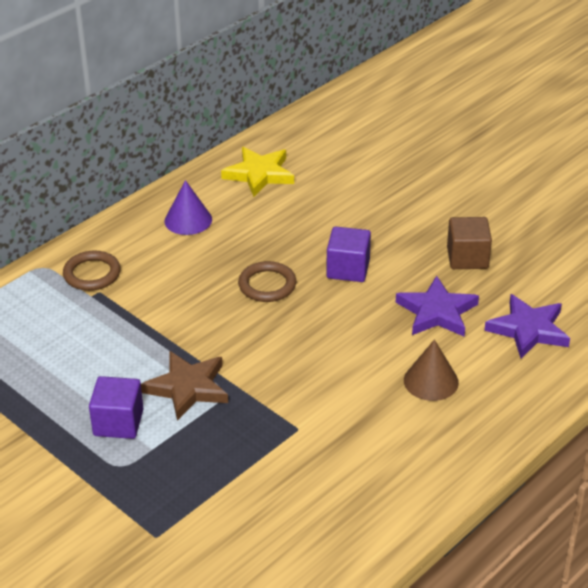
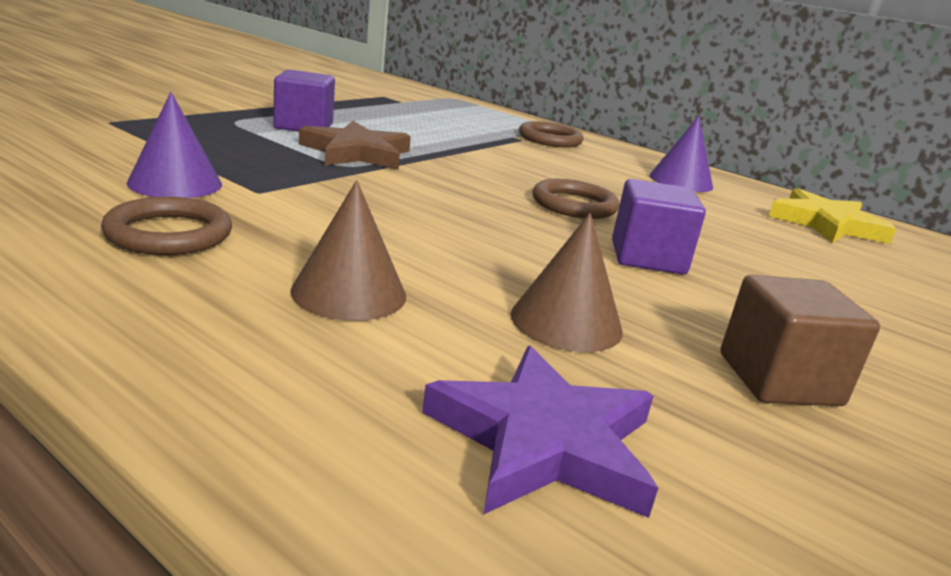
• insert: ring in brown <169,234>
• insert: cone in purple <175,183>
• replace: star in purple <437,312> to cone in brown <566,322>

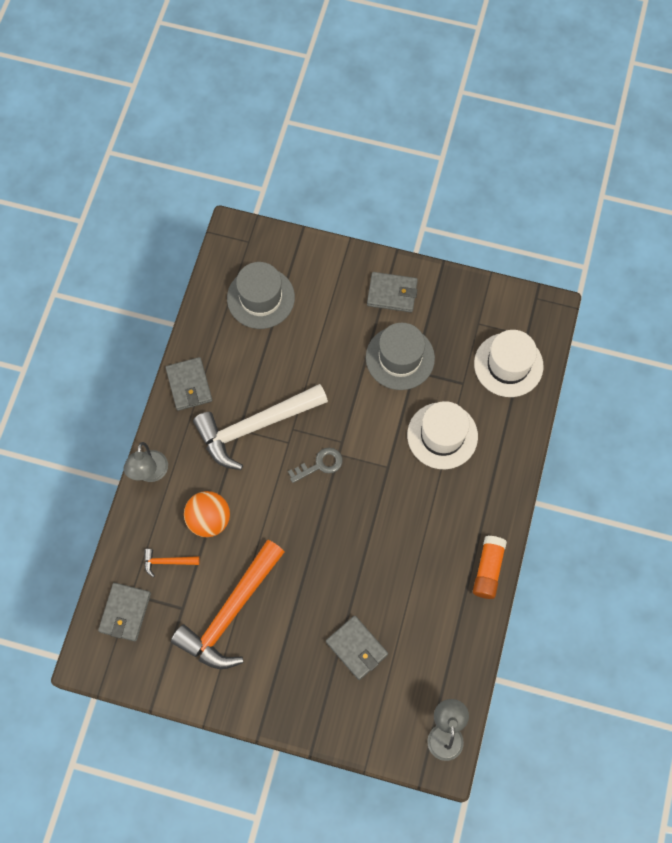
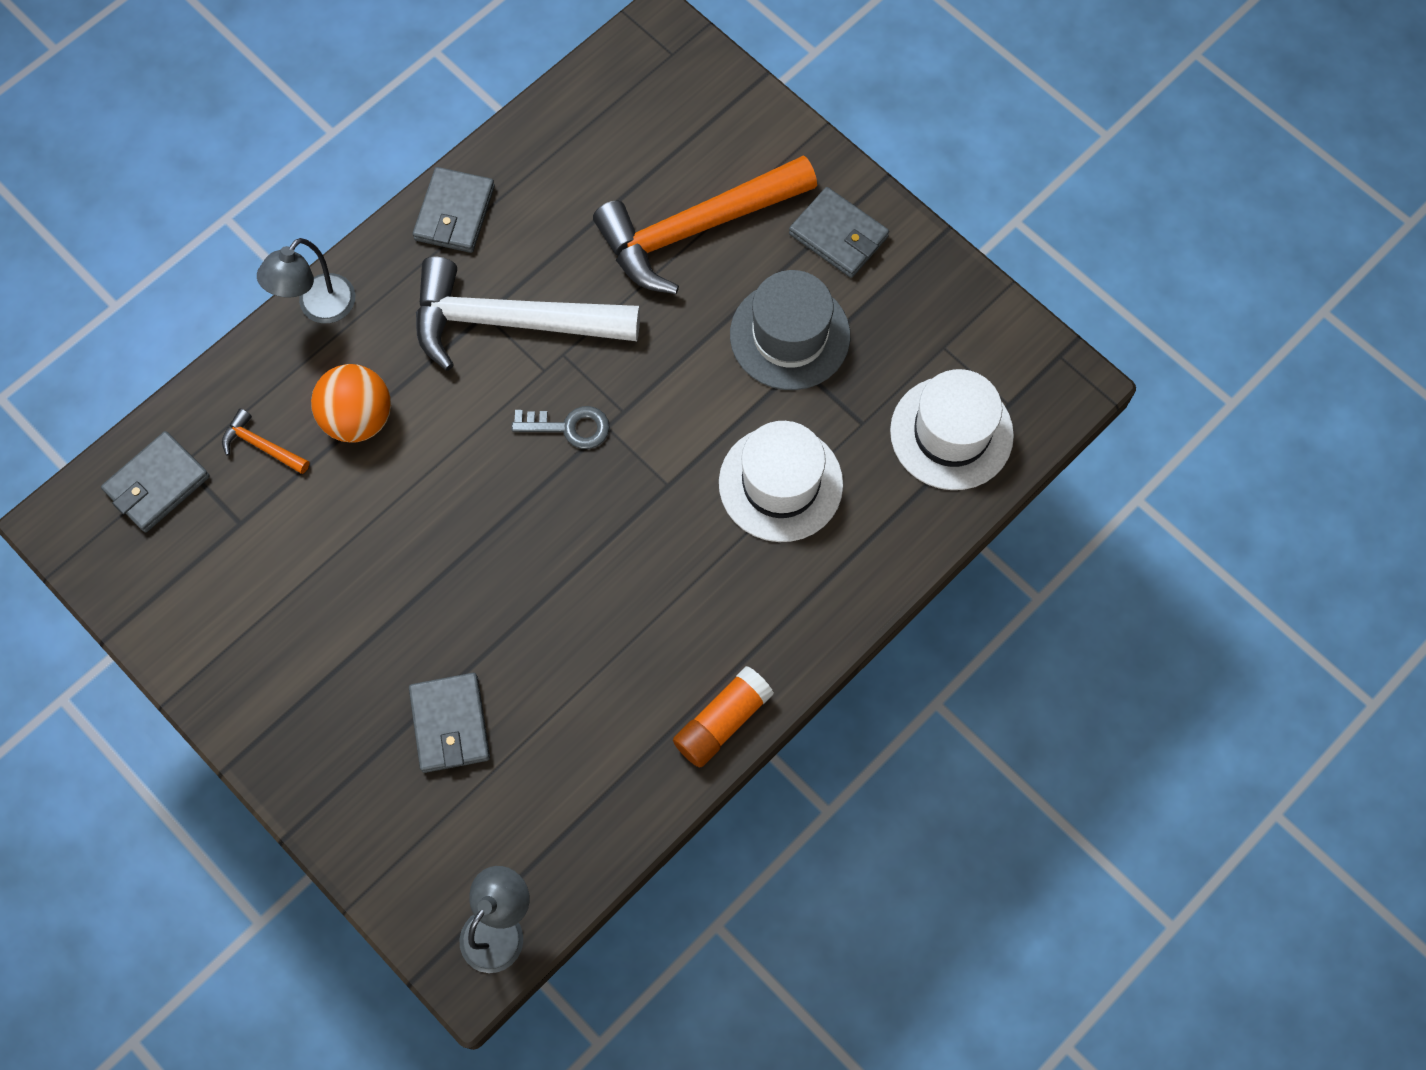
• delete: hat in grey <260,298>
• move: hammer in orange <230,613> to <696,229>

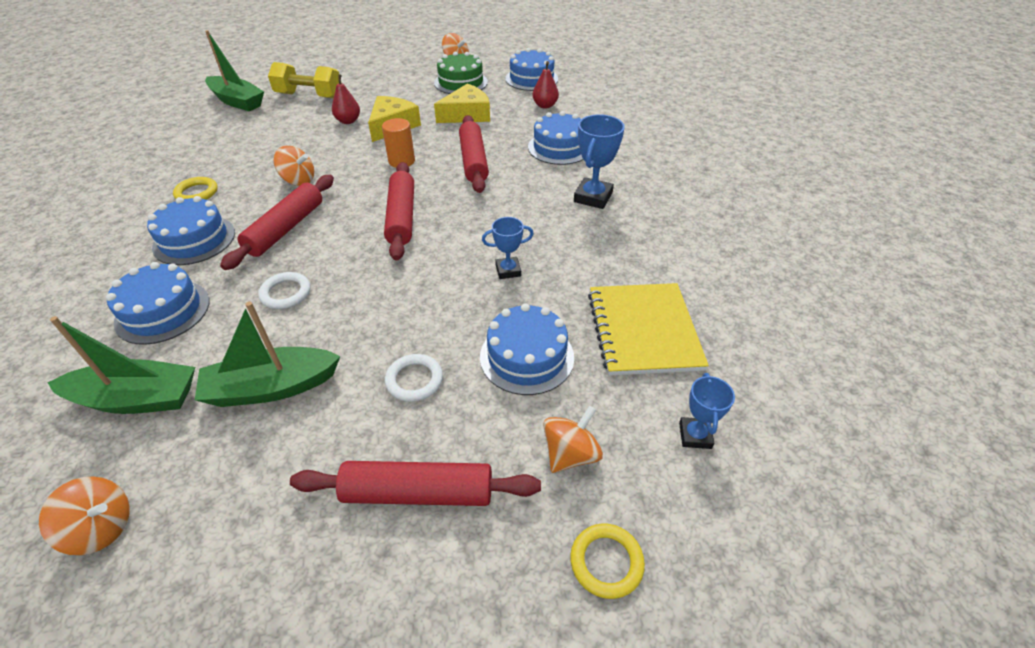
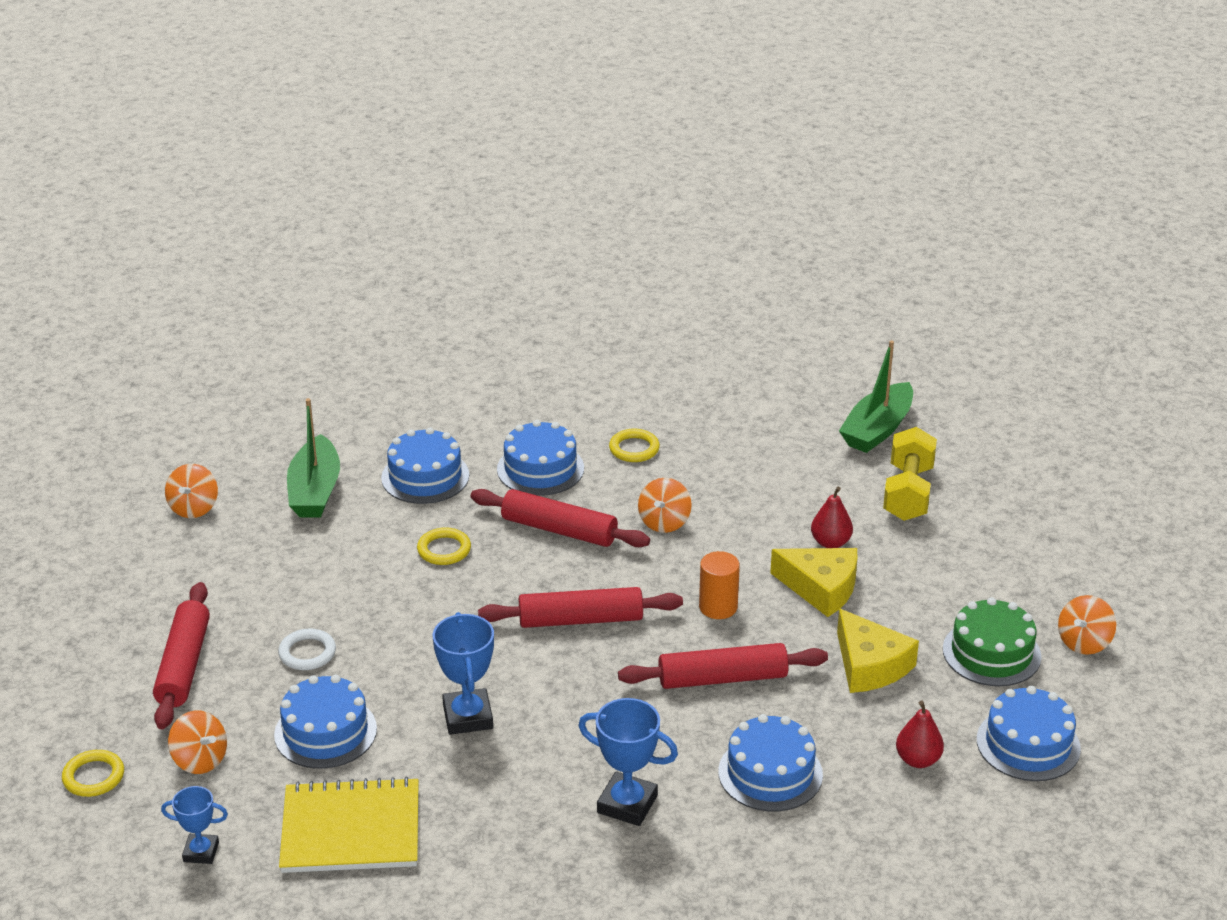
• delete: boat in green <271,387>
• recolor: ring in white <286,293> to ring in yellow <444,550>
• resize: trophy in blue <508,270> = <468,717> x1.62

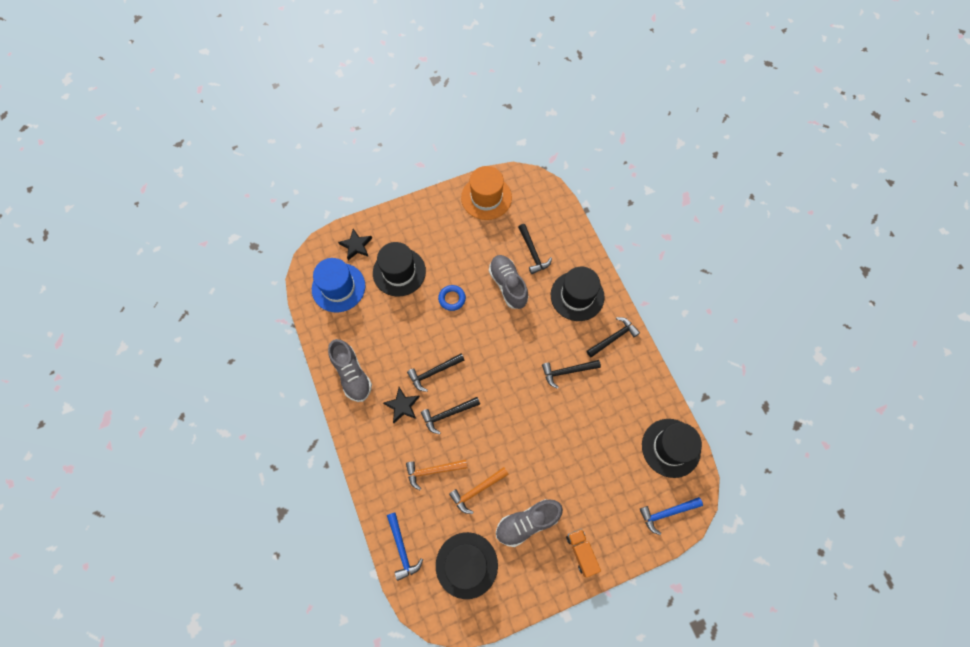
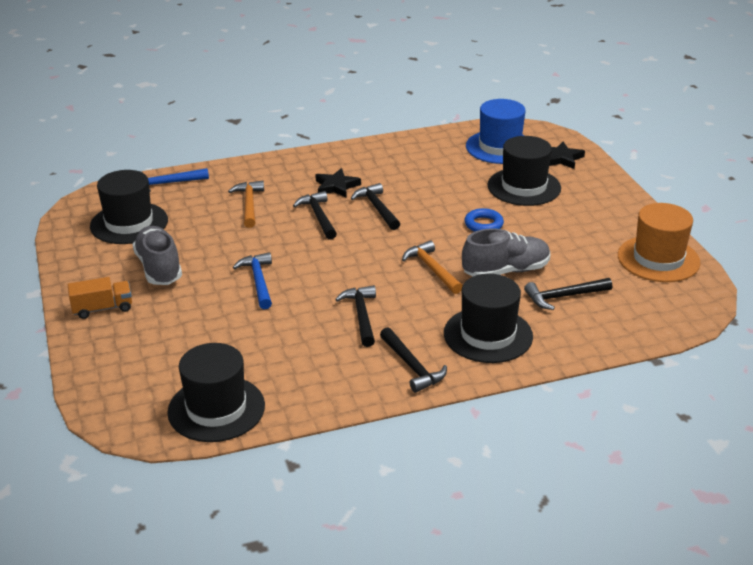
• delete: shoe in grey <352,375>
• move: hammer in orange <477,490> to <432,269>
• move: hammer in blue <667,513> to <258,281>

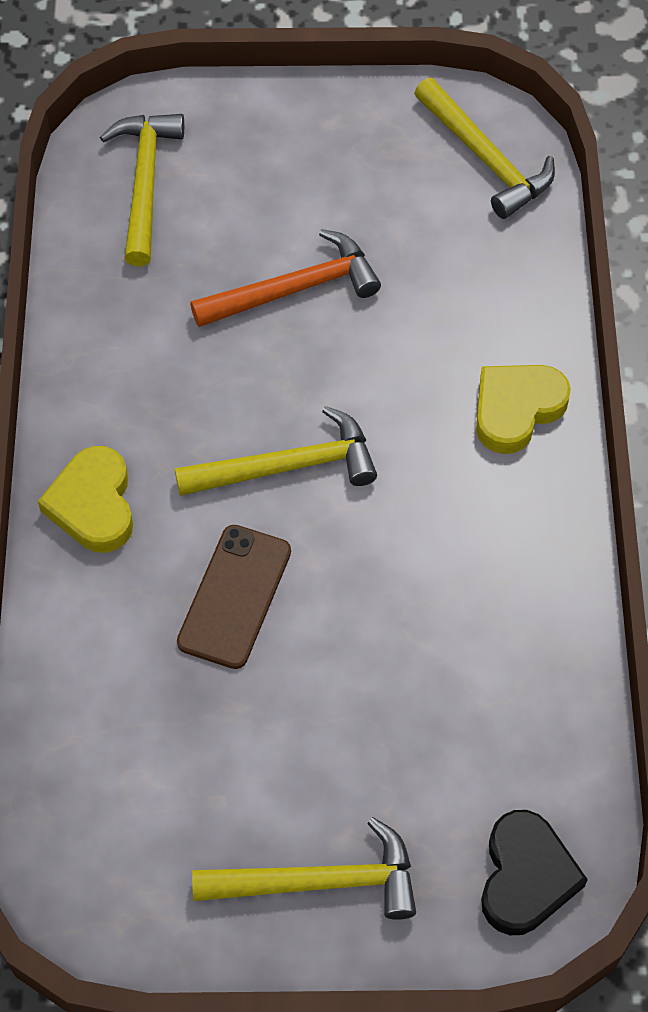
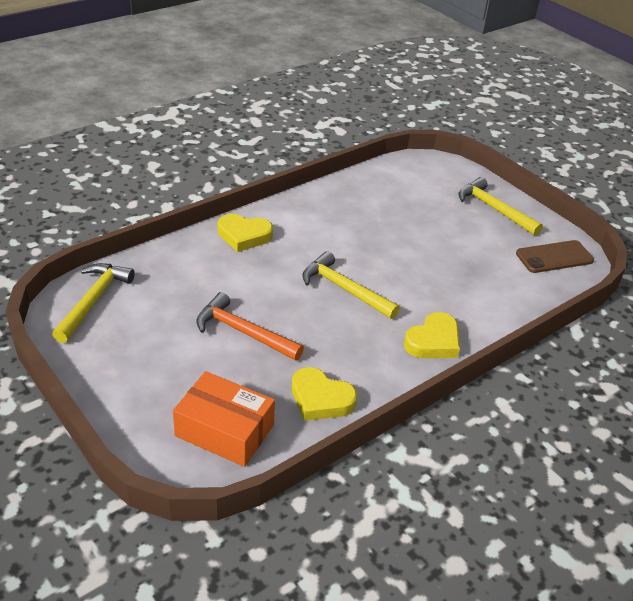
• delete: heart in black <526,877>
• insert: heart in yellow <320,399>
• move: phone in brown <235,596> to <554,257>
• replace: hammer in yellow <145,183> to box in orange <224,430>

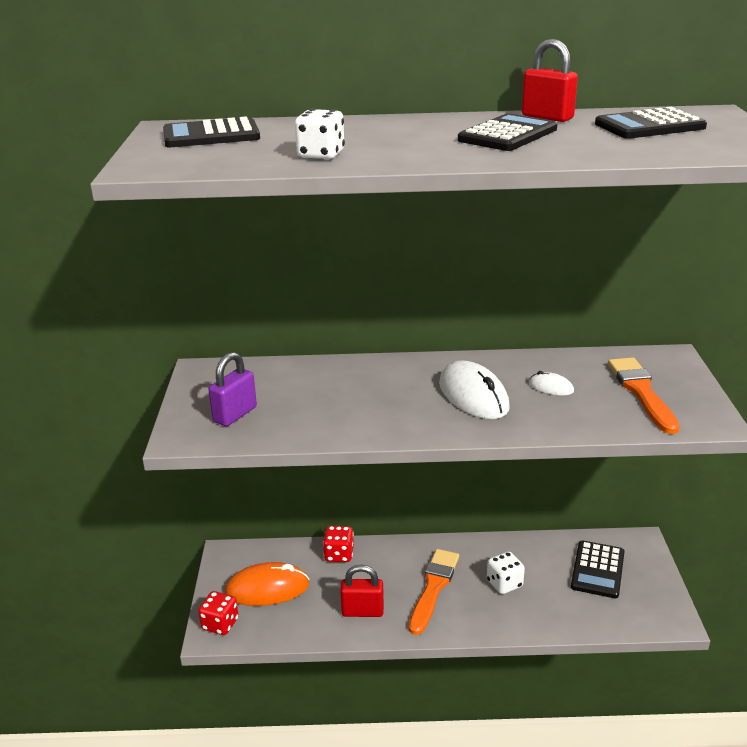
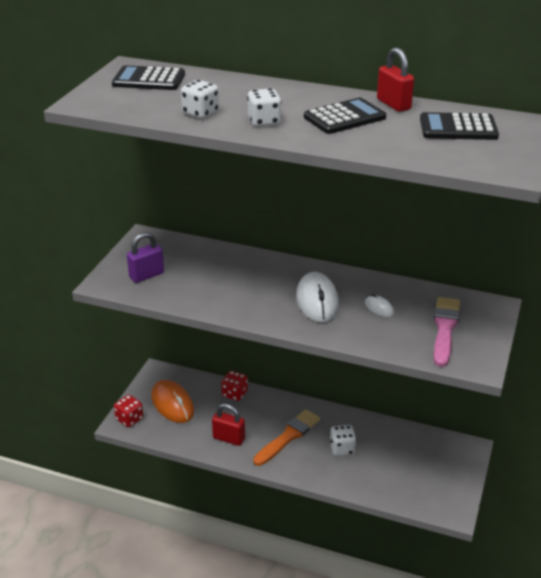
• delete: calculator in black <597,570>
• insert: dice in white <264,121>
• recolor: brush in orange <641,392> to brush in pink <445,329>
• rotate: mouse in orange <267,589> = <172,404> 45 degrees clockwise

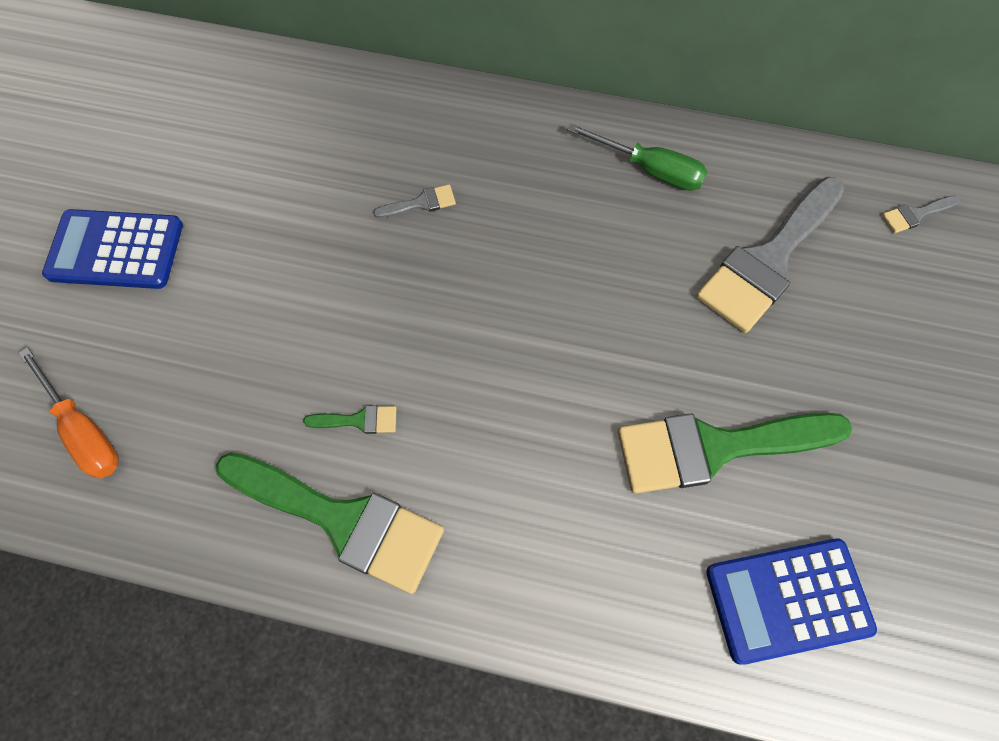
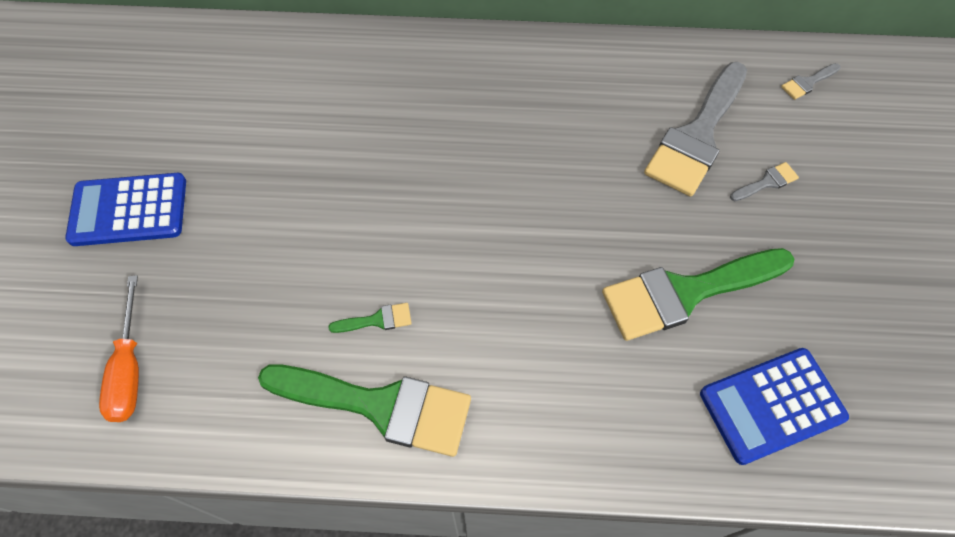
• delete: screwdriver in green <649,169>
• move: brush in grey <421,203> to <766,182>
• rotate: screwdriver in orange <84,430> = <130,368> 45 degrees clockwise

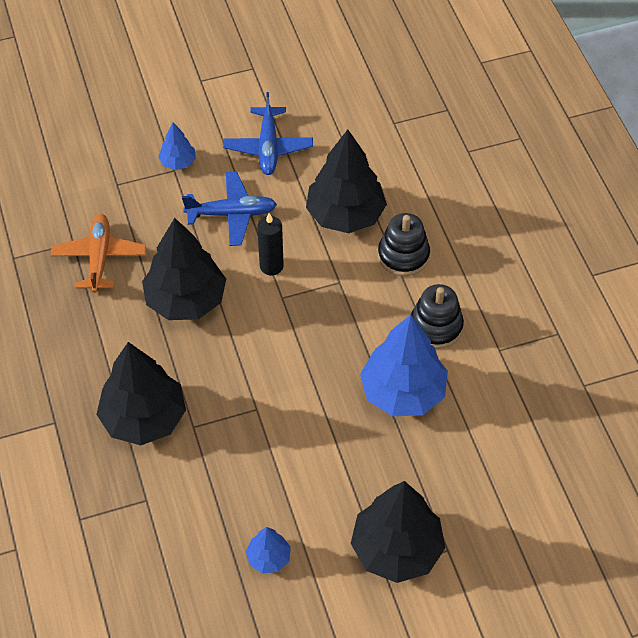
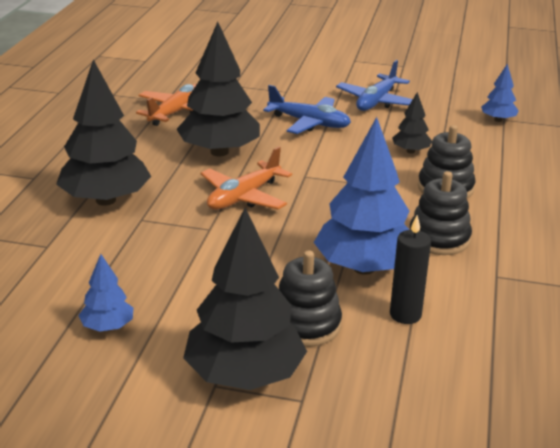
• insert: plane in orange <244,197>
• insert: stacking toy in black <305,325>
• move: tree in blue <178,162> to <498,120>
• move: candle in black <271,266> to <405,315>
• resize: tree in black <345,215> = <410,151> x0.48

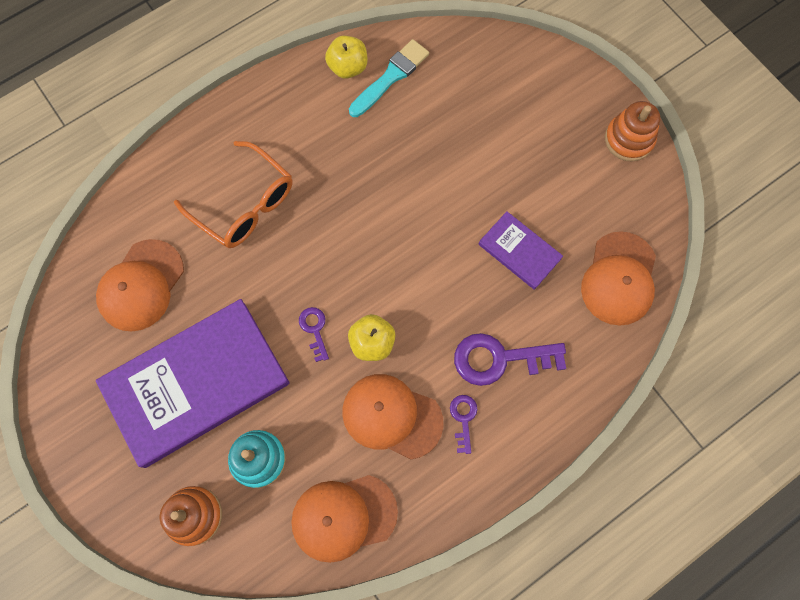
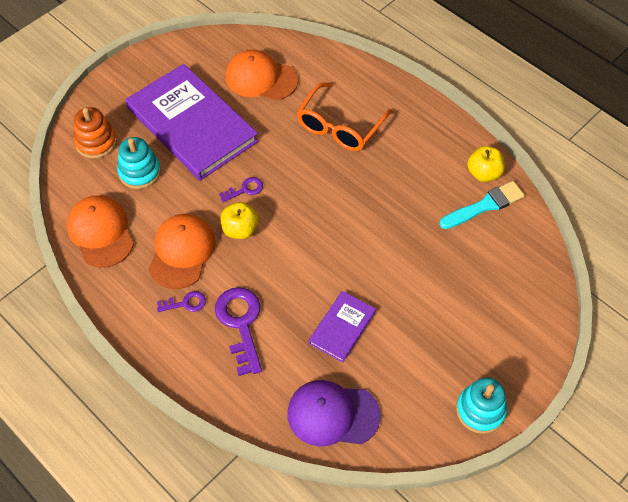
• recolor: cap in orange <619,279> to cap in purple <332,414>
• recolor: stacking toy in orange <629,139> to stacking toy in turquoise <480,410>
• rotate: brush in turquoise <391,77> = <484,205> 60 degrees counterclockwise

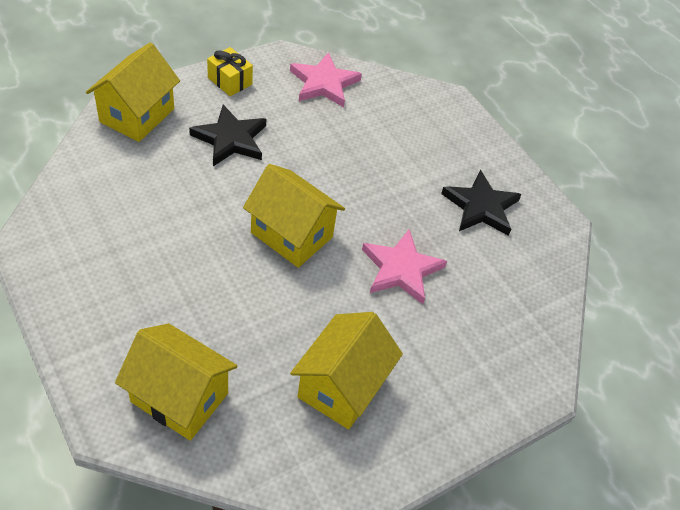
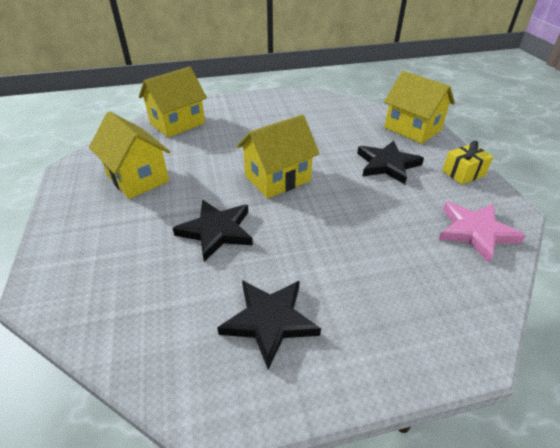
• recolor: star in pink <401,269> to star in black <216,231>

